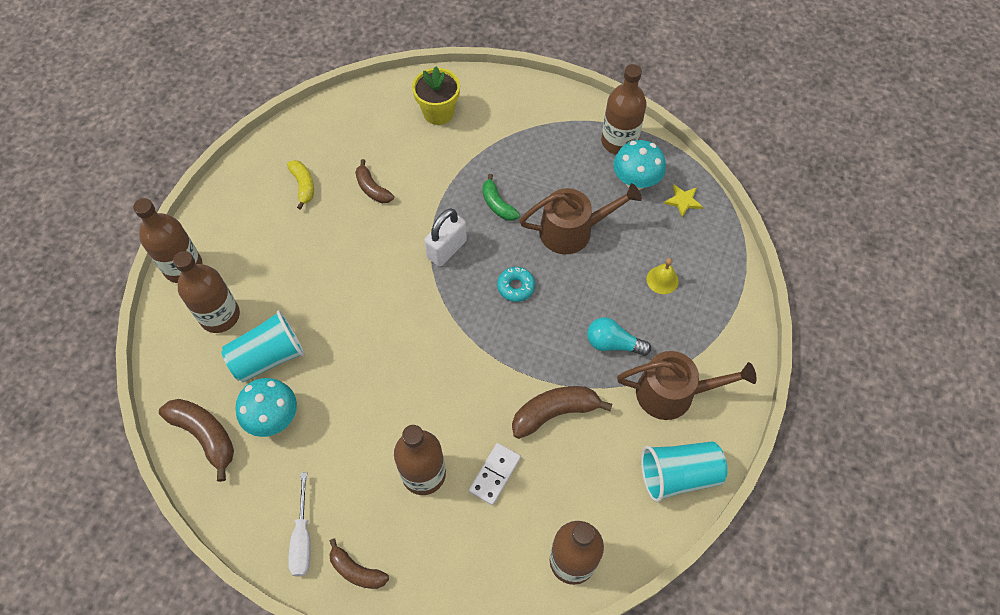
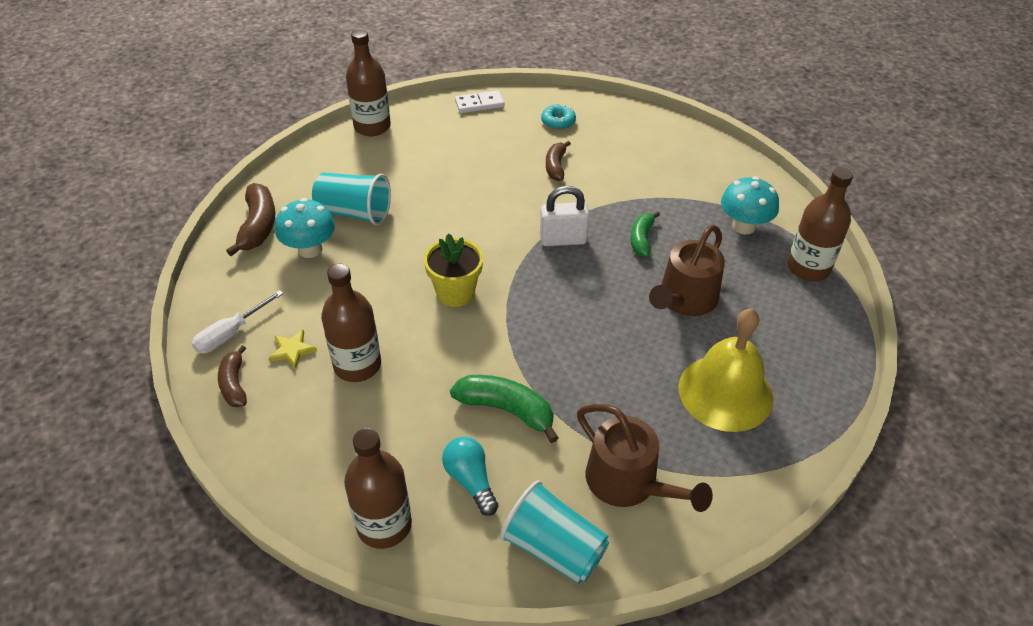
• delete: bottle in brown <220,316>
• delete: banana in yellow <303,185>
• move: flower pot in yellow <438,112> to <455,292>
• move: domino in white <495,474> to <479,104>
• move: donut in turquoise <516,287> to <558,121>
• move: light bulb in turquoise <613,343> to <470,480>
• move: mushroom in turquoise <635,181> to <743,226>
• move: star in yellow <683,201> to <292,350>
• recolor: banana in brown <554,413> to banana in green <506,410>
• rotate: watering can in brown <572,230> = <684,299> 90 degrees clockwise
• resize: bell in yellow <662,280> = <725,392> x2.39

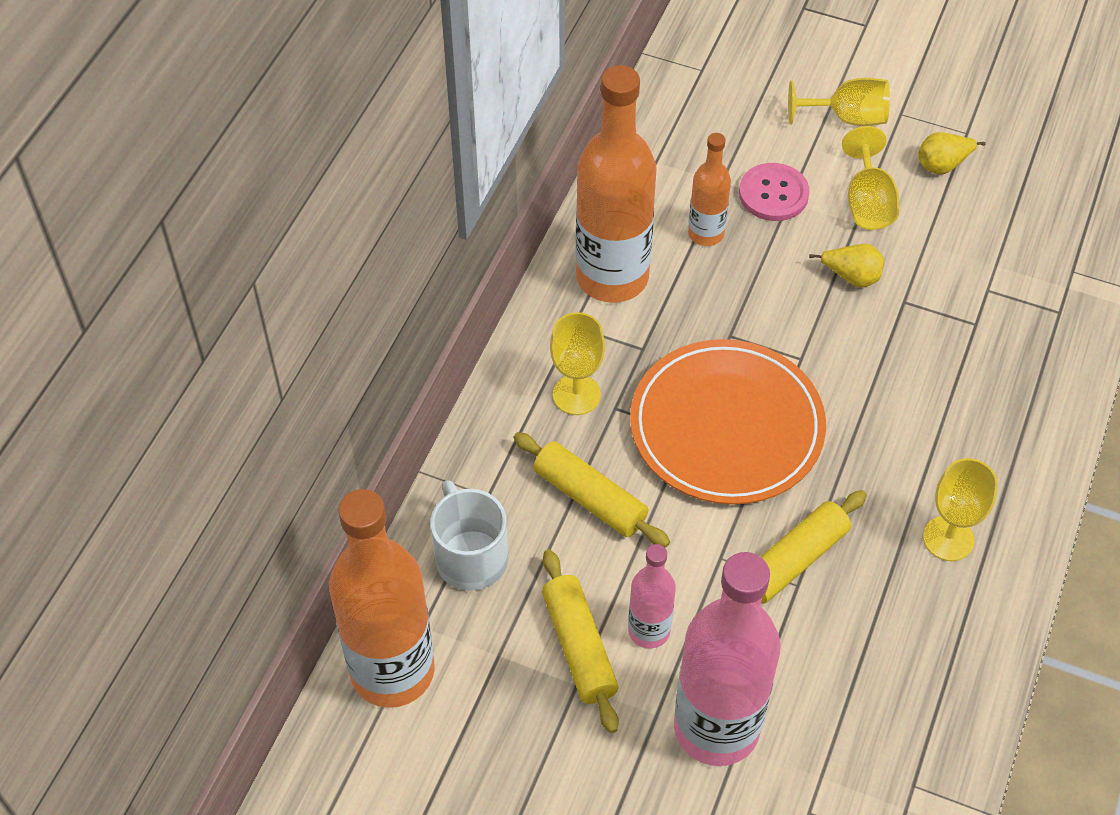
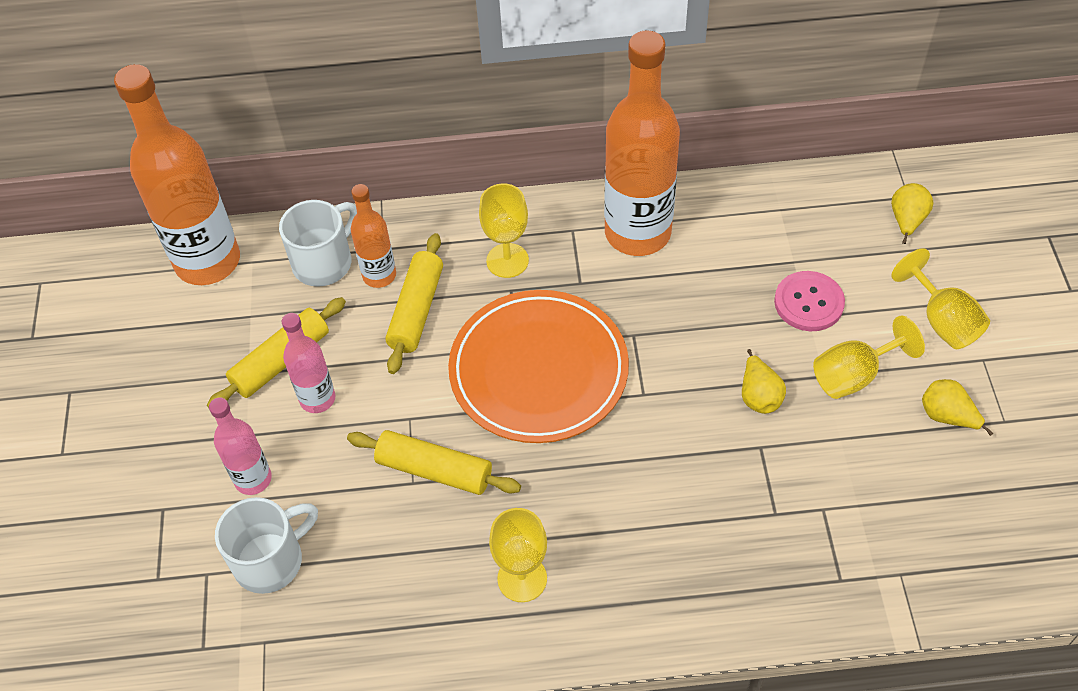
• insert: mug in white <271,560>
• insert: pear in yellow <906,221>
• move: bottle in orange <706,233> to <379,275>
• resize: bottle in pink <716,728> = <253,479> x0.51

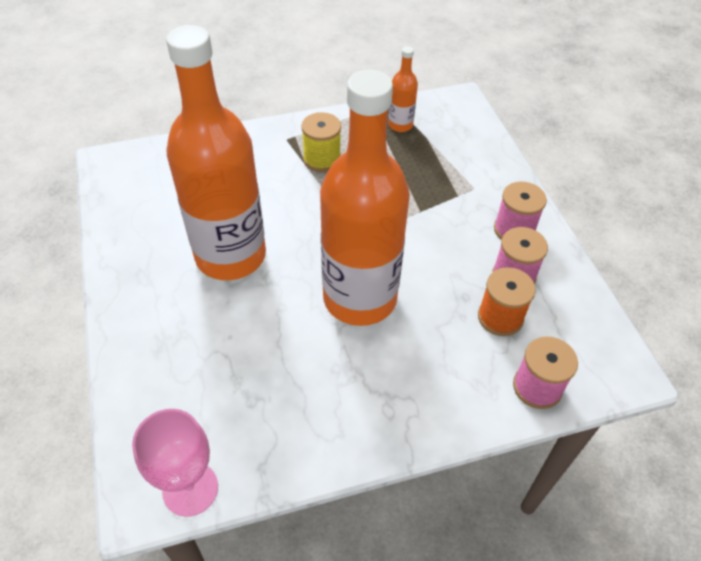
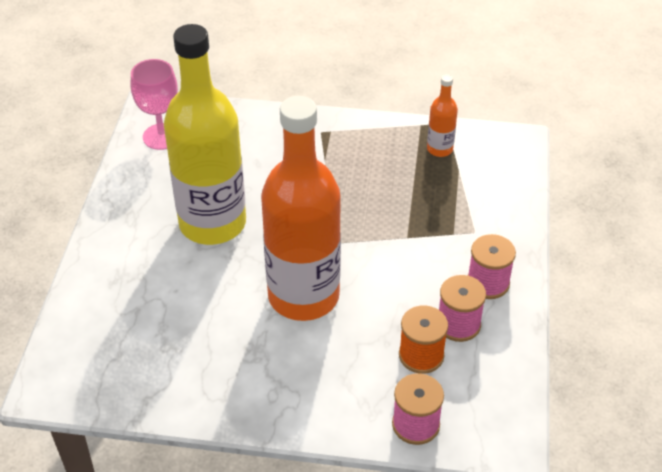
• delete: spool in yellow <322,159>
• move: goblet in pink <190,489> to <161,136>
• recolor: bottle in orange <230,255> to bottle in yellow <212,223>

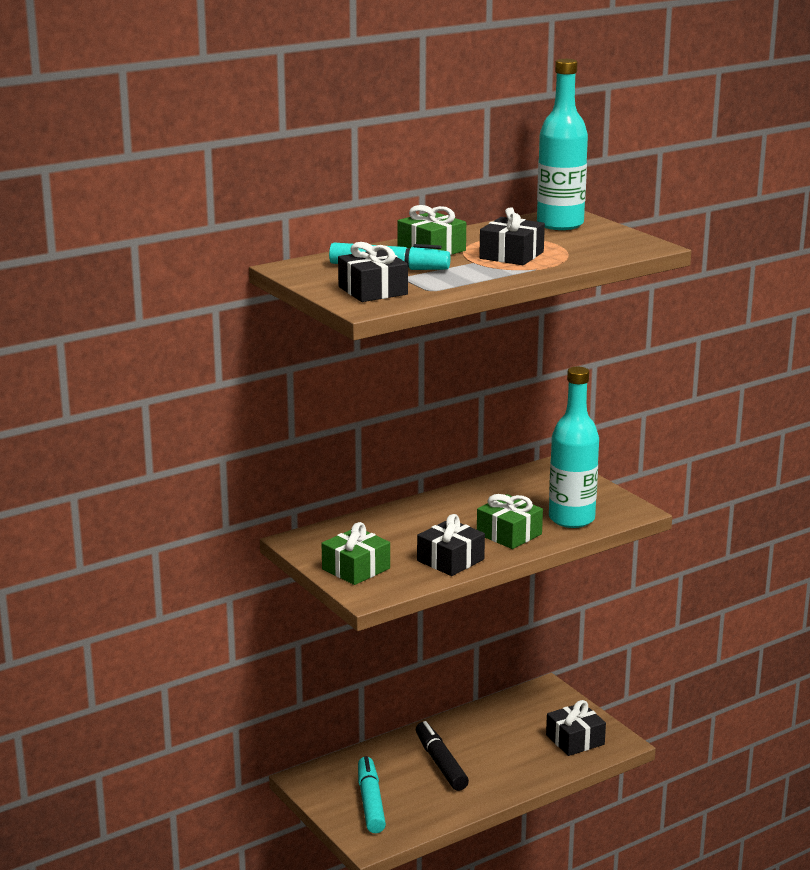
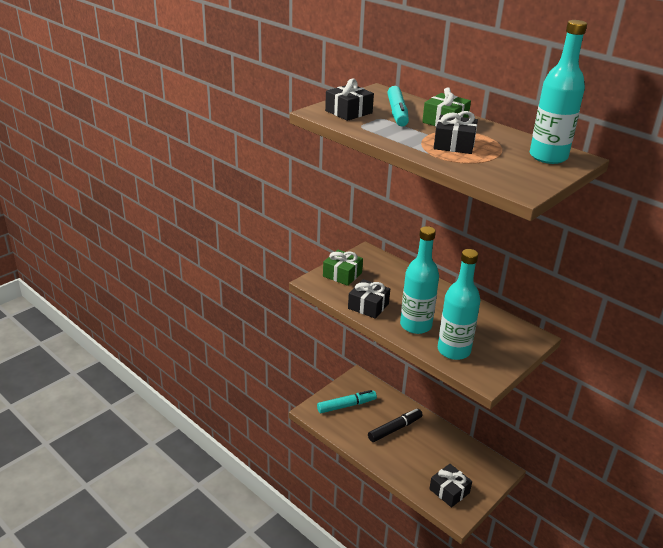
• replace: gift in green <509,534> to bottle in turquoise <415,325>

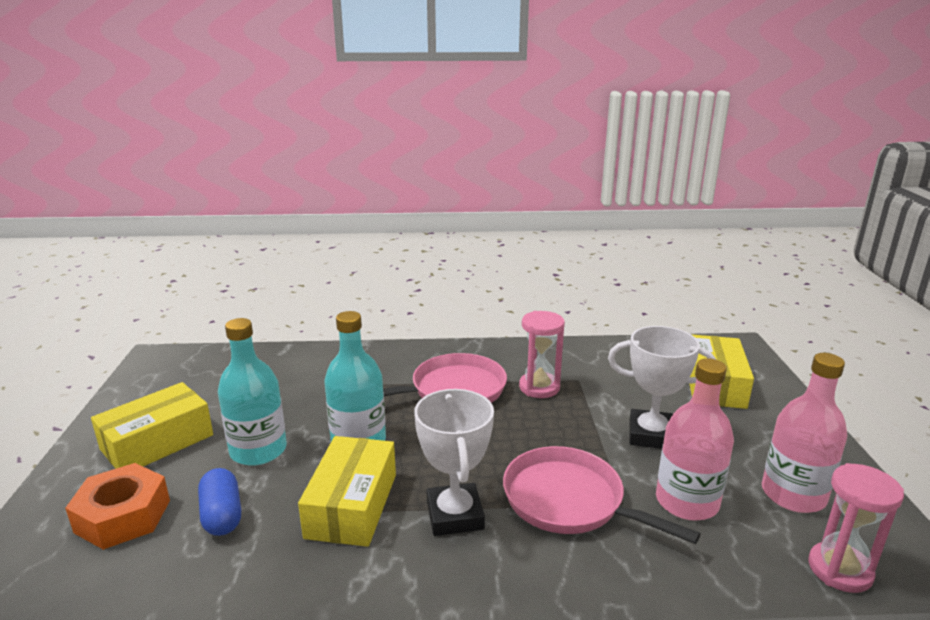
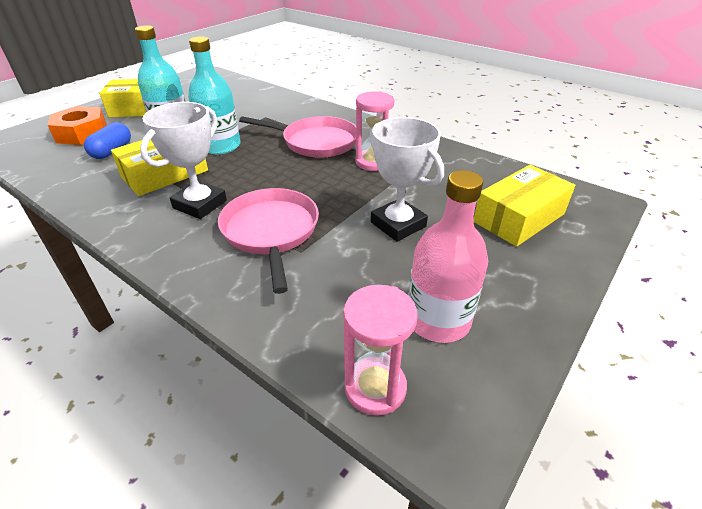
• delete: bottle in pink <687,502>

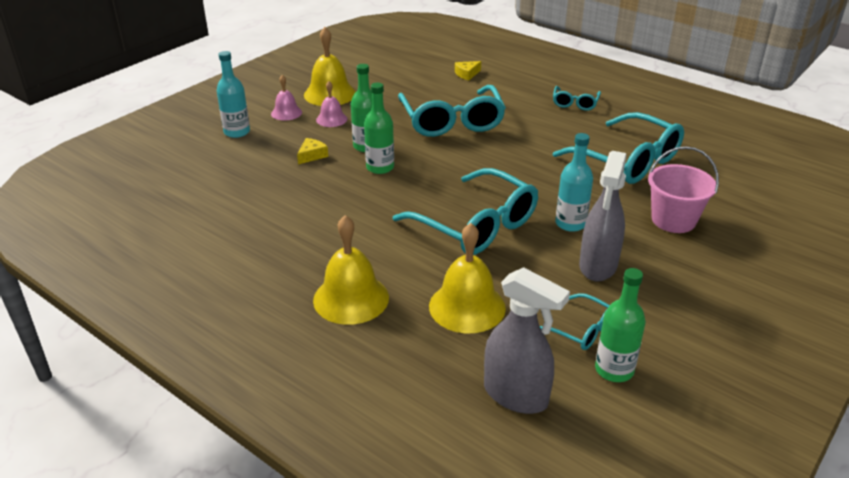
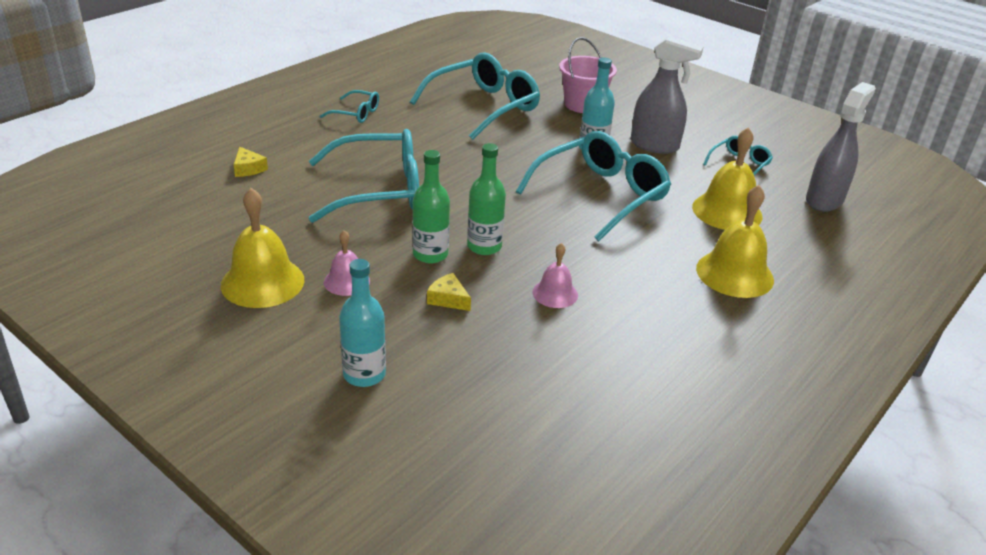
• delete: bottle in green <614,370>
• move: bell in pink <286,113> to <555,293>

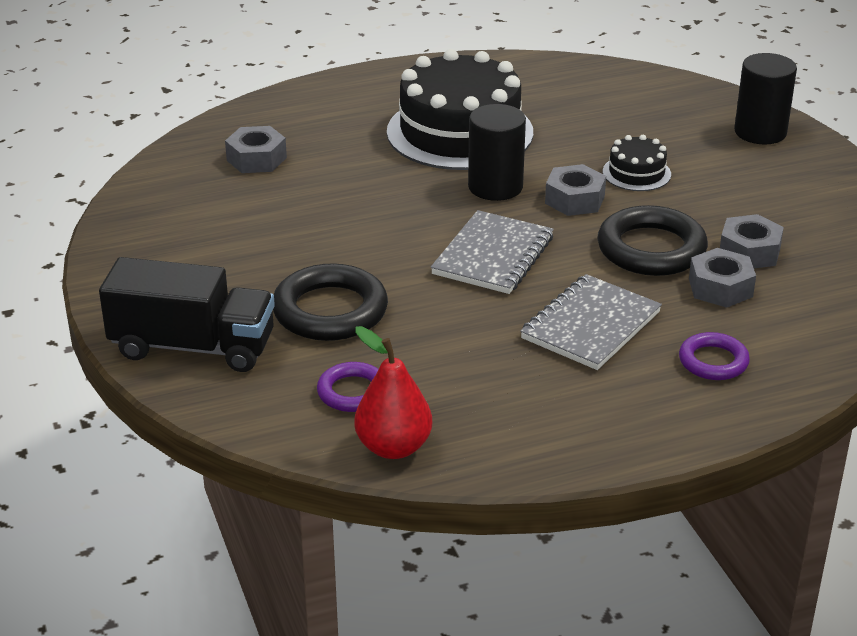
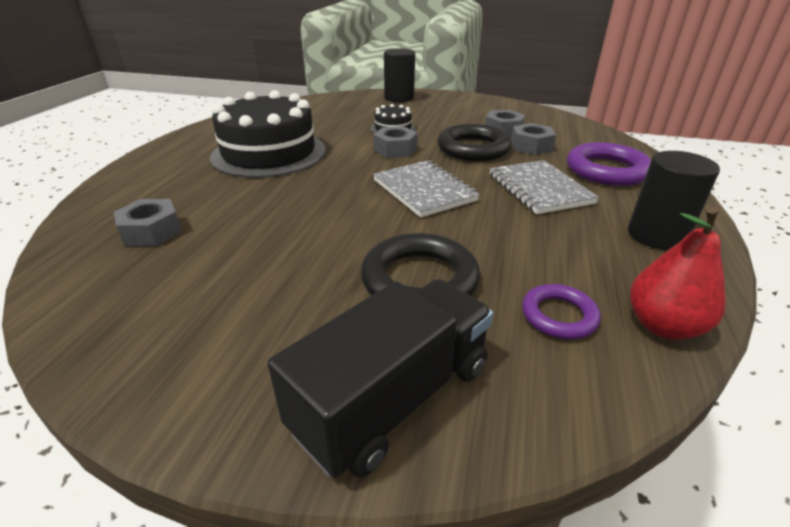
• move: cylinder in black <495,187> to <656,235>
• resize: ring in purple <713,361> = <606,170> x1.73

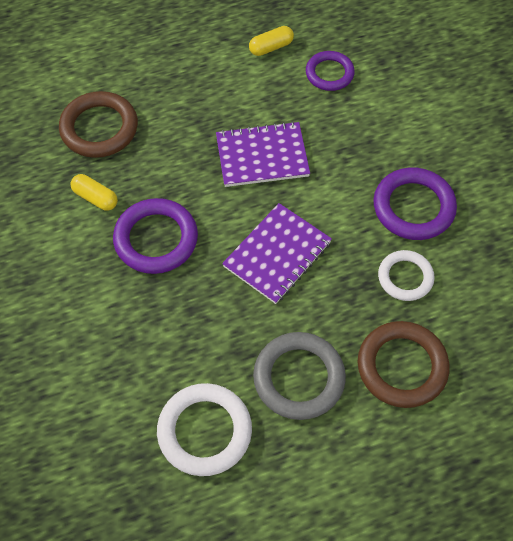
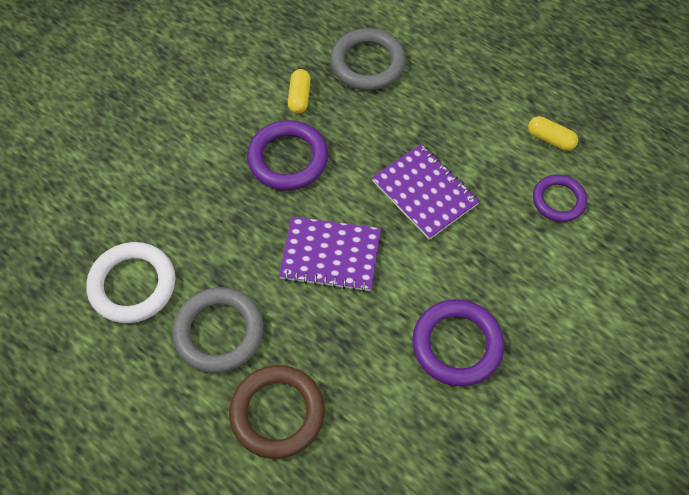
• delete: ring in white <405,277>
• recolor: ring in brown <99,128> to ring in grey <367,63>

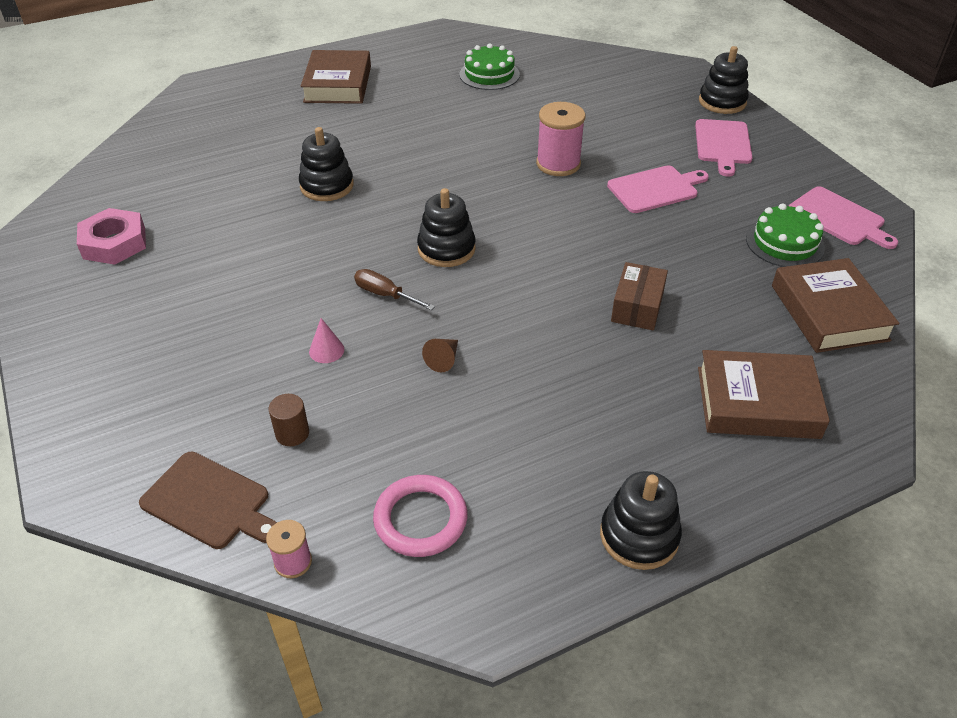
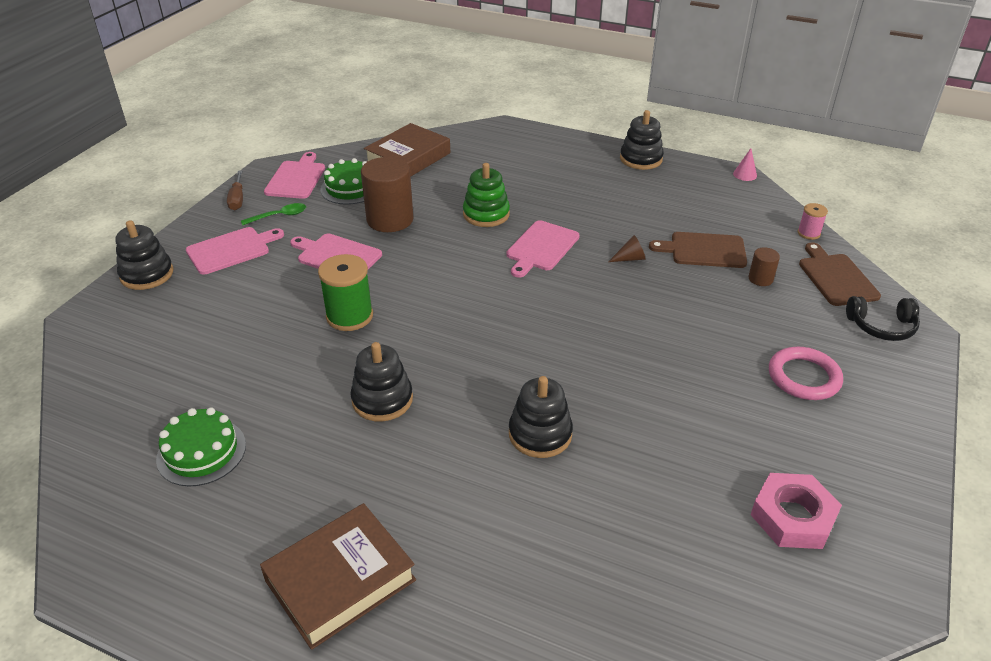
• delete: book in brown <757,402>
• insert: spoon in green <279,216>
• insert: cylinder in brown <390,220>
• insert: cutting board in pink <541,248>
• insert: cutting board in brown <704,250>
• insert: headphones in black <881,326>
• move: cone in pink <326,350> to <745,174>
• move: screwdriver in brown <385,295> to <237,199>
• move: ring in pink <420,519> to <803,377>
• move: stacking toy in black <446,249> to <382,399>
• replace: box in brown <637,307> to stacking toy in green <486,214>
• recolor: spool in pink <558,164> to spool in green <349,316>

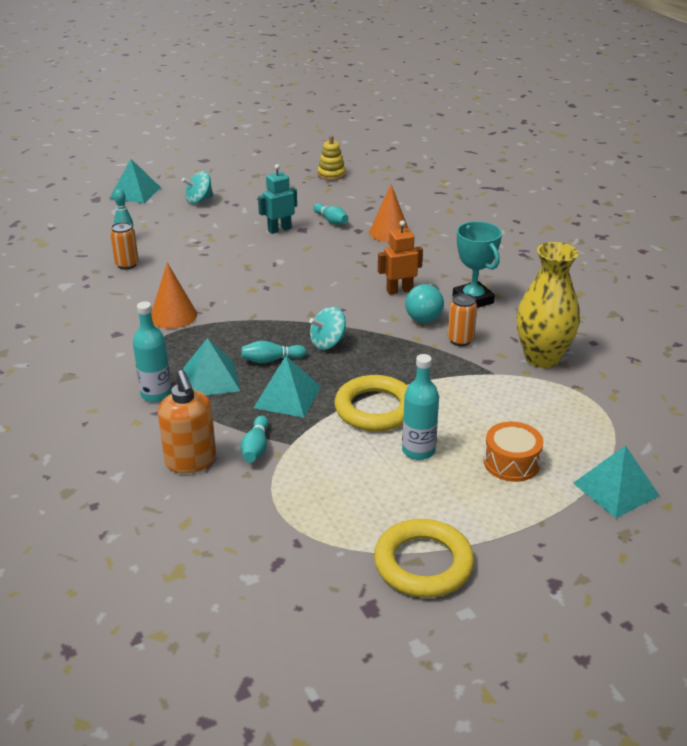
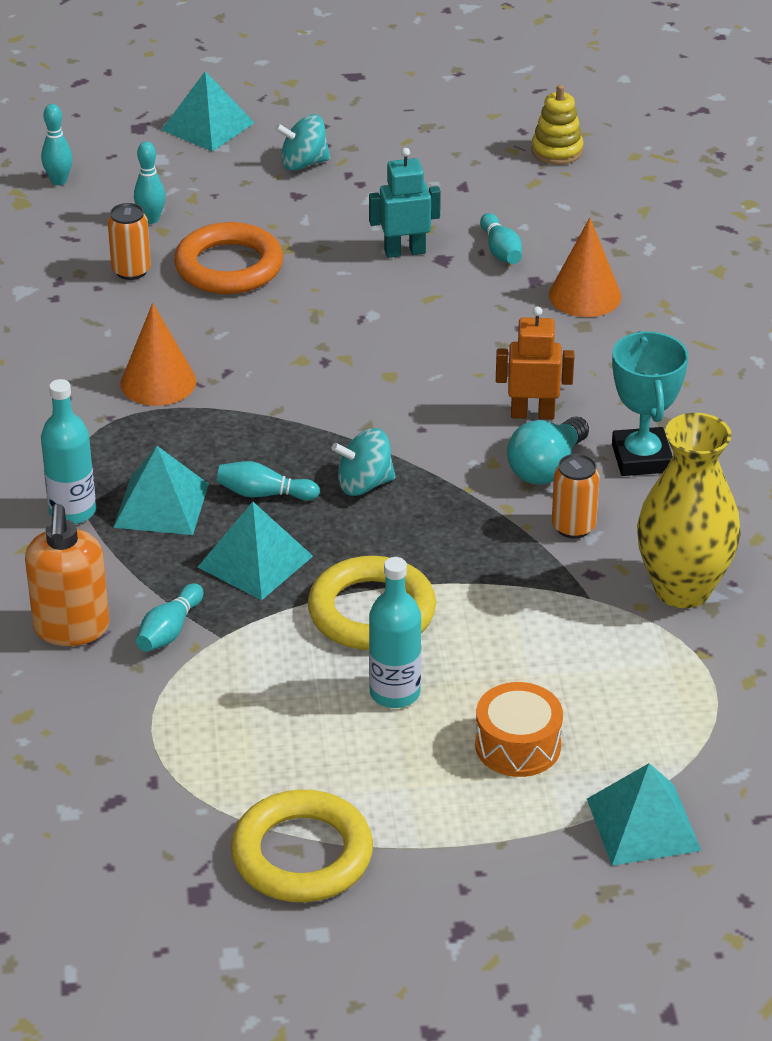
• insert: bowling pin in turquoise <59,181>
• insert: ring in orange <229,266>

